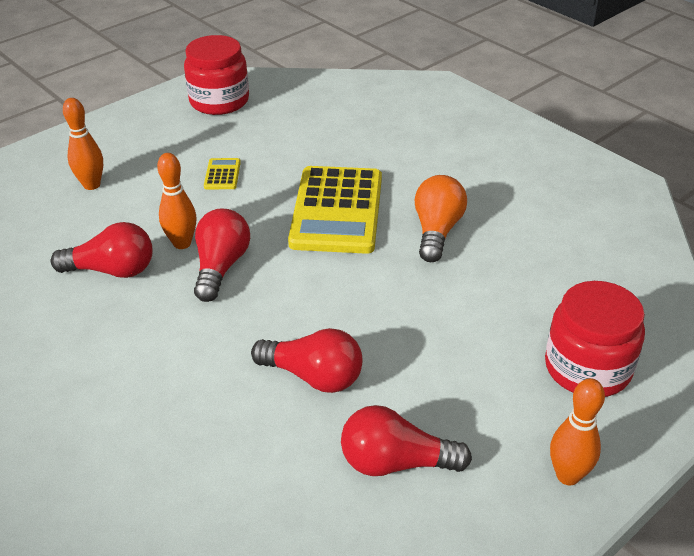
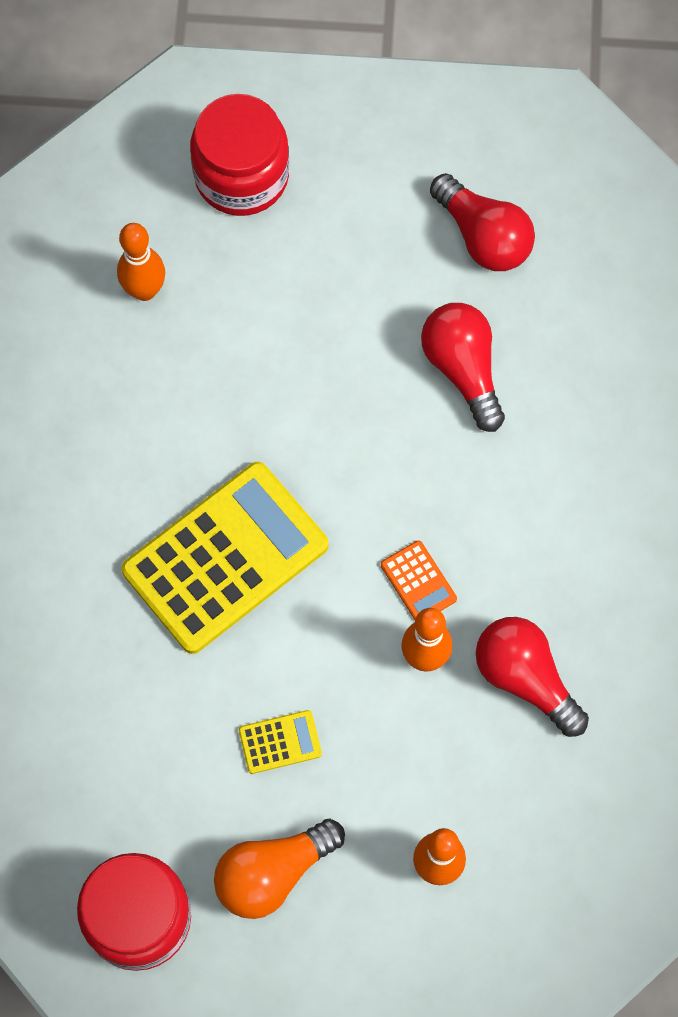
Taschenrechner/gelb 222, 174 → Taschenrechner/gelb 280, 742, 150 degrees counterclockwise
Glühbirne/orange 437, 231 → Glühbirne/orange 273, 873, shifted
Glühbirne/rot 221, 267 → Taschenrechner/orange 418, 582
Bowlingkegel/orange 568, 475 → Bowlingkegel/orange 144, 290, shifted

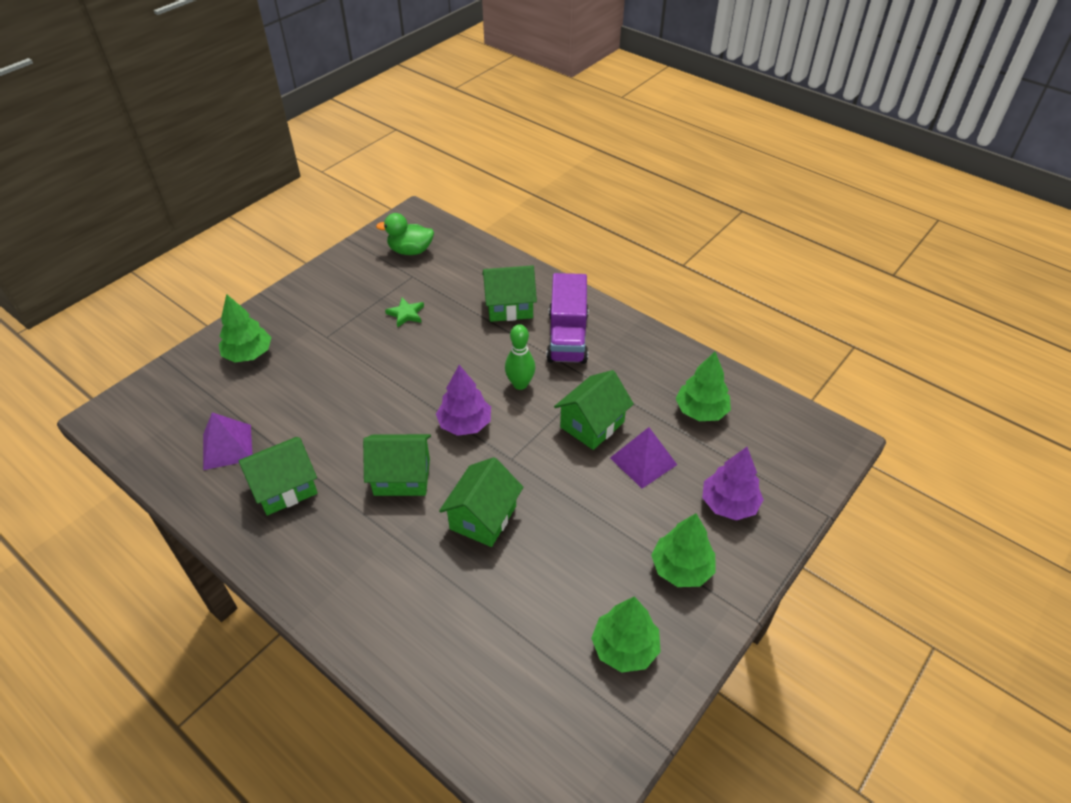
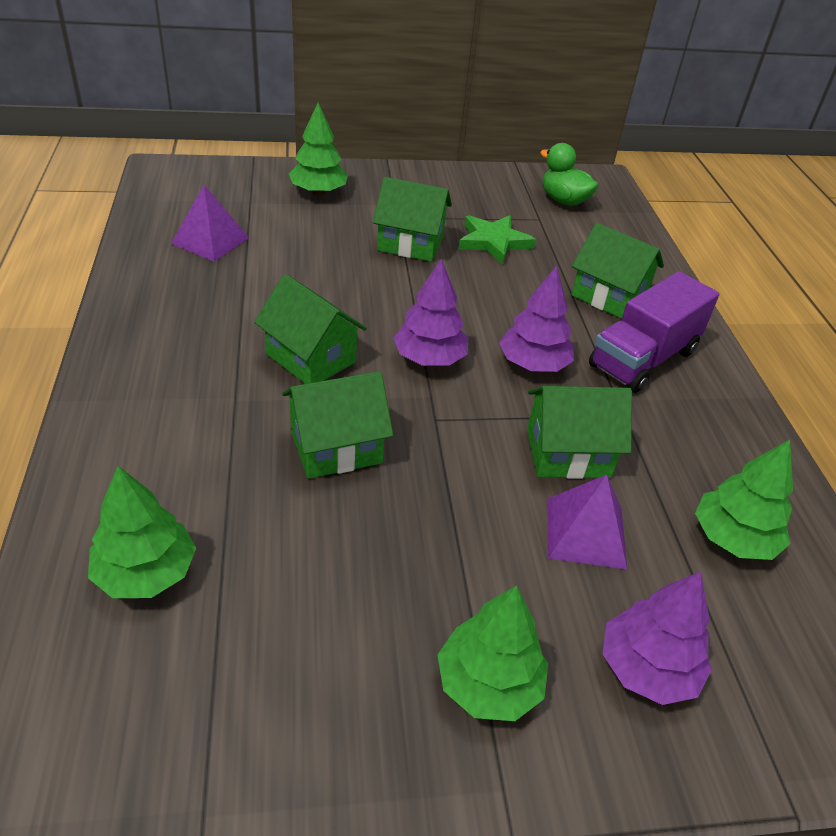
Stern/grün 406, 314 → Stern/grün 493, 242, x1.55
Bowlingkegel/grün 520, 384 → Baum/lila 533, 364
Haus/grün 285, 488 → Haus/grün 410, 244, shifted
Baum/grün 624, 647 → Baum/grün 146, 572, shifted

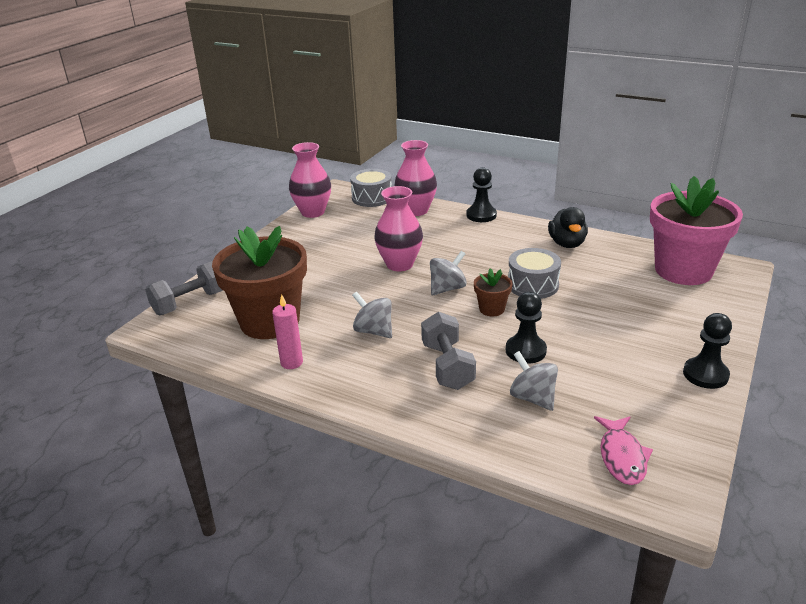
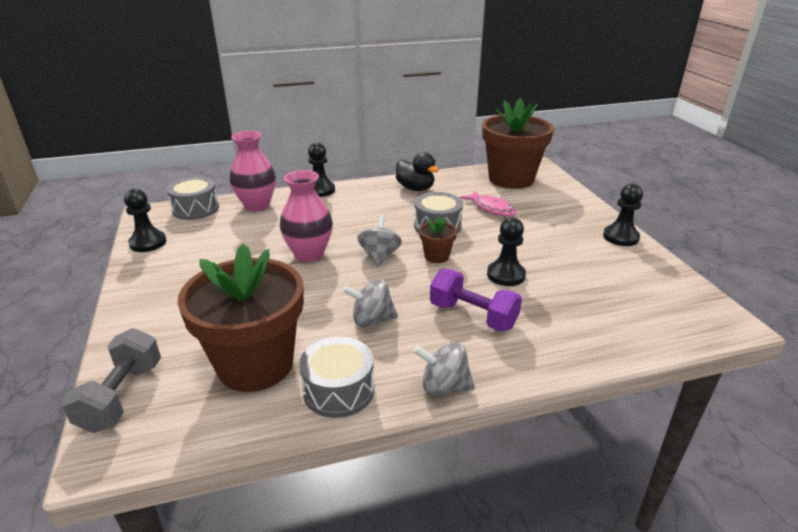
Vase/rosa 313, 212 → Bauer/schwarz 148, 243
Blumentopf/rosa 683, 270 → Blumentopf/braun 511, 179
Kerze/rosa 291, 362 → Trommel/grau 339, 390
Hantel/grau 447, 366 → Hantel/lila 473, 316
Kreisel/grau 532, 398 → Kreisel/grau 444, 387, shifted
Fisch/rosa 622, 457 → Fisch/rosa 491, 208, shifted

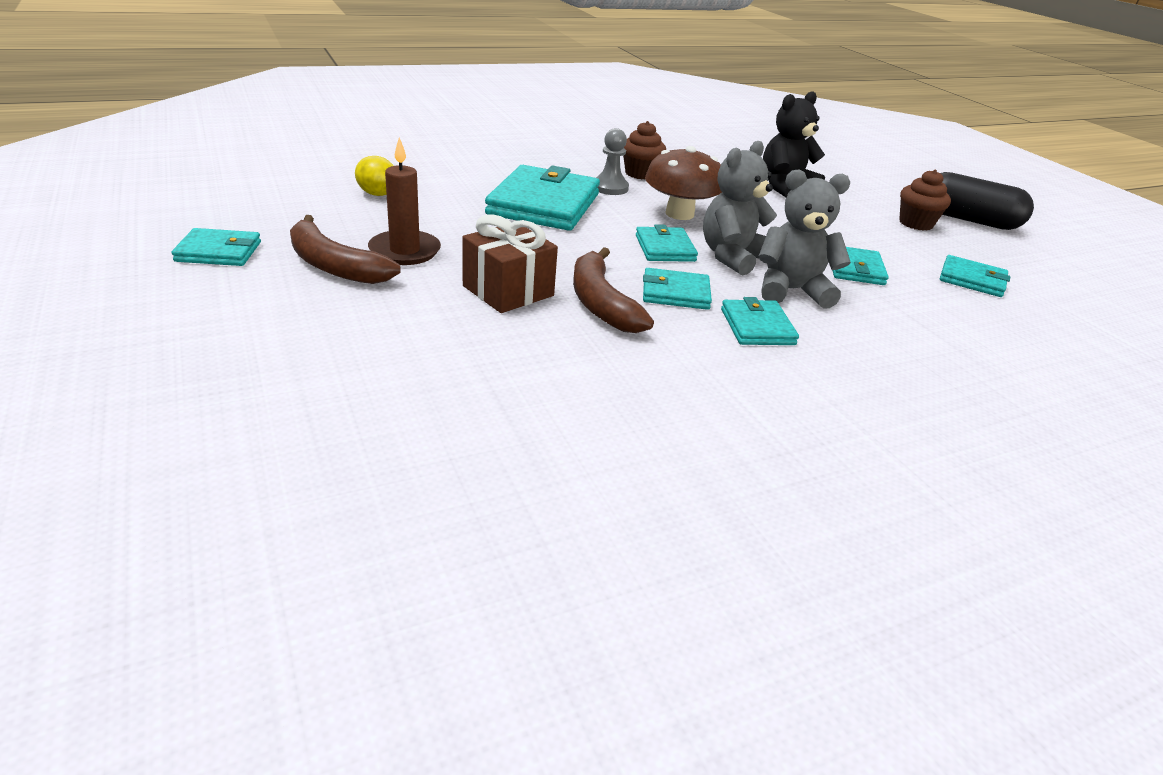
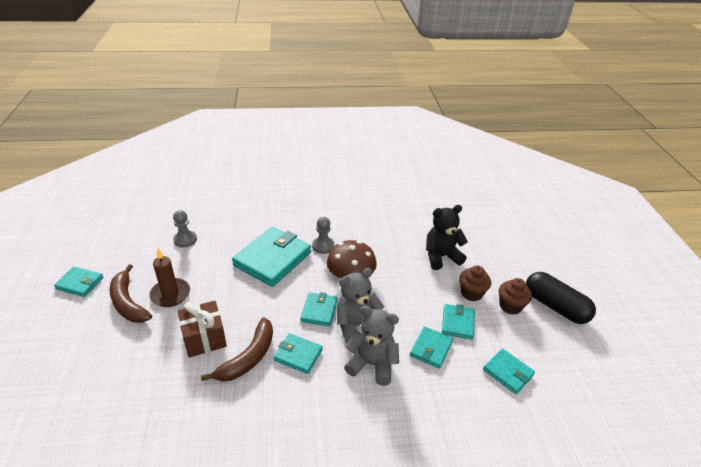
Muffin/braun 640, 174 → Muffin/braun 471, 293, shifted
Zitrone/gelb 377, 194 → Bauer/grau 185, 240
Banane/braun 601, 303 → Banane/braun 248, 357, 150 degrees counterclockwise
Geldbörse/türkis 757, 327 → Geldbörse/türkis 457, 323, shifted

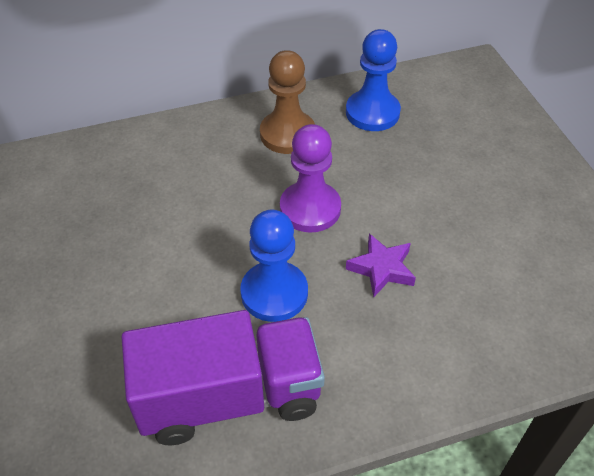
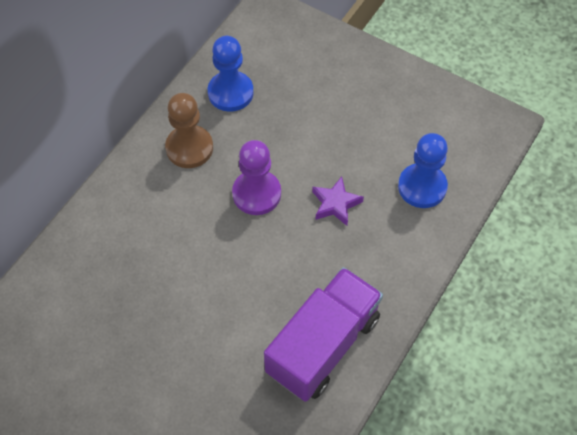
Bauer/blau 274, 293 → Bauer/blau 422, 187, shifted

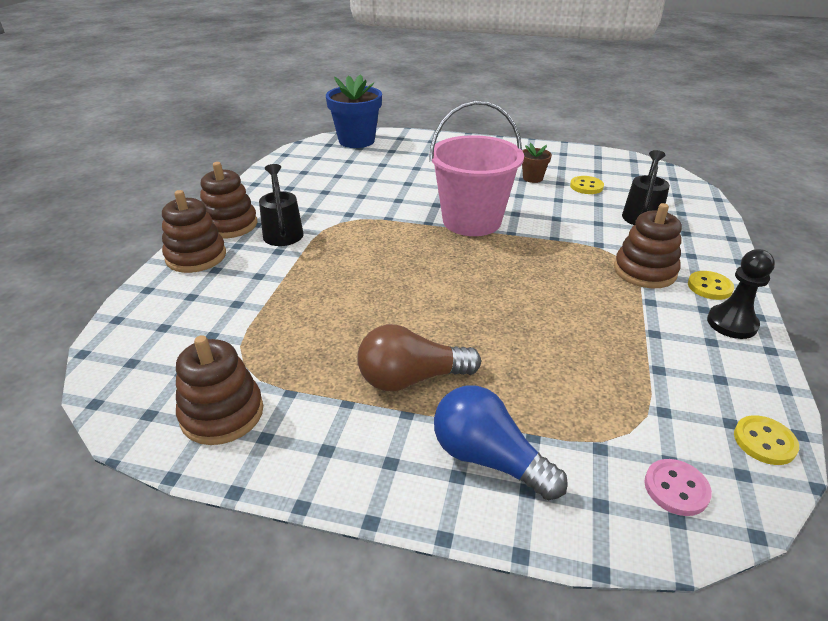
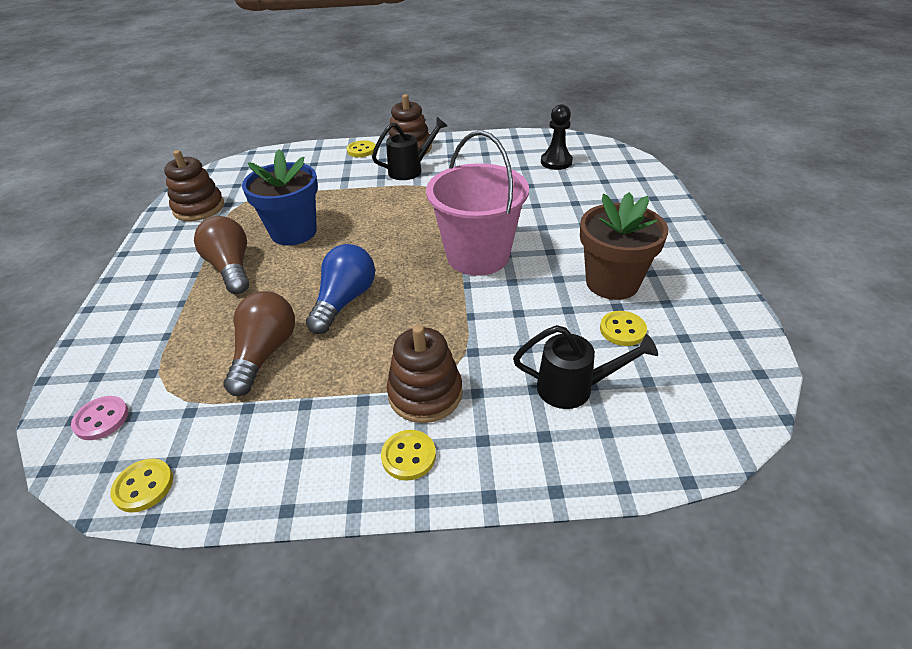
Blumentopf/blau 356, 141 → Blumentopf/blau 294, 232, shifted
Blumentopf/braun 532, 178 → Blumentopf/braun 612, 282, x2.03
Stapelspielzeug/braun 196, 256 → Knopf/gelb 361, 150
Bauer/schwarz 731, 323 → Bauer/schwarz 556, 162, shifted
Glühbirne/blau 488, 459 → Glühbirne/blau 344, 301, shifted
- → Glühbirne/braun 264, 353

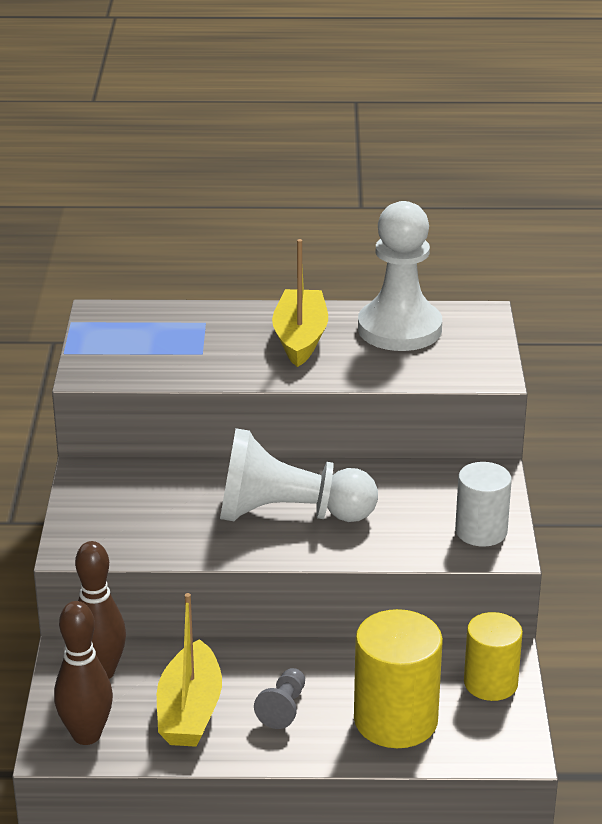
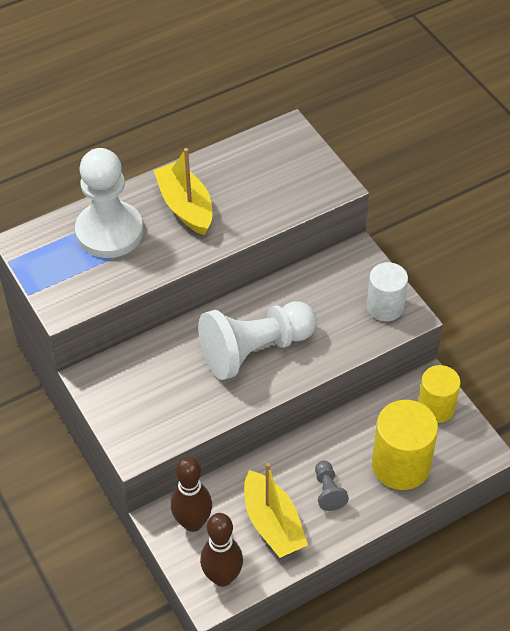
Bauer/weiß 399, 329 → Bauer/weiß 109, 232, shifted

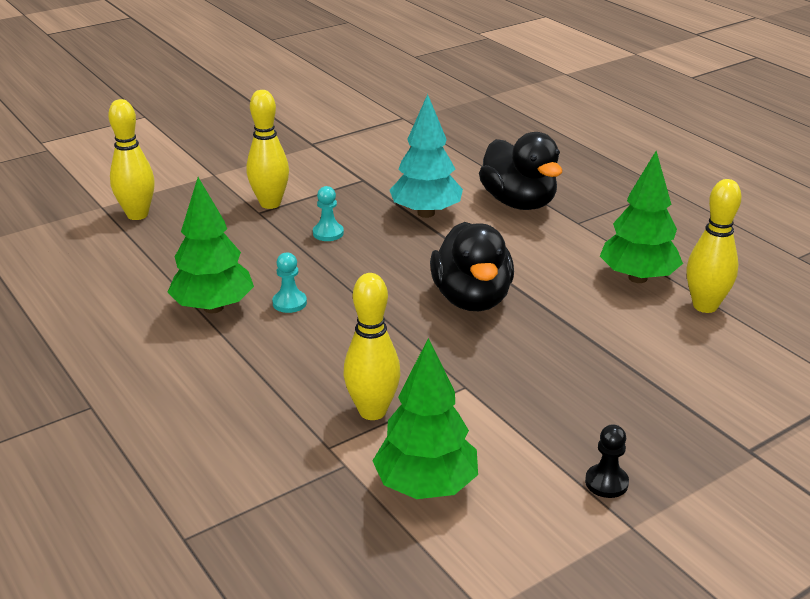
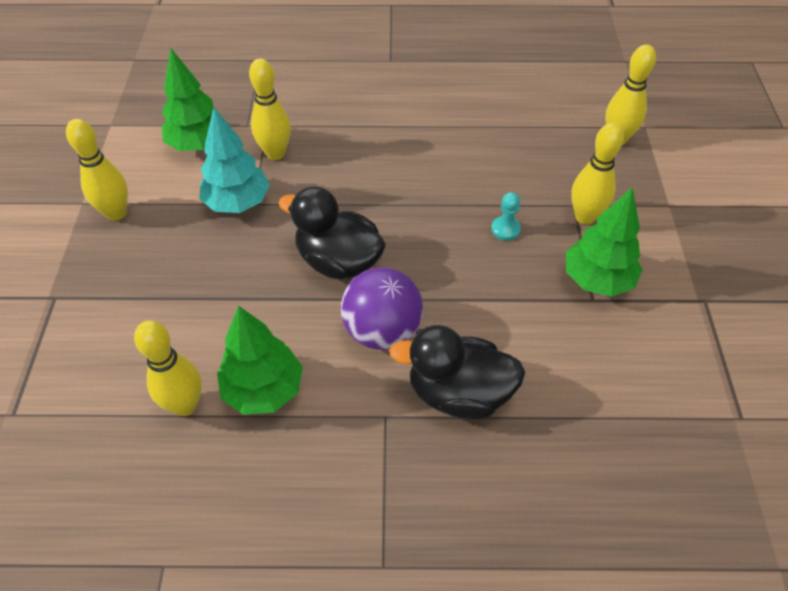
Baum/türkis 426, 213 → Baum/türkis 238, 203, shifted
Baum/grün 213, 307 → Baum/grün 597, 280, shifted
Bauer/türkis 289, 303 → -
Bauer/schwarz 606, 482 → Bowlingkegel/gelb 116, 213
- → Ball/lila 382, 331

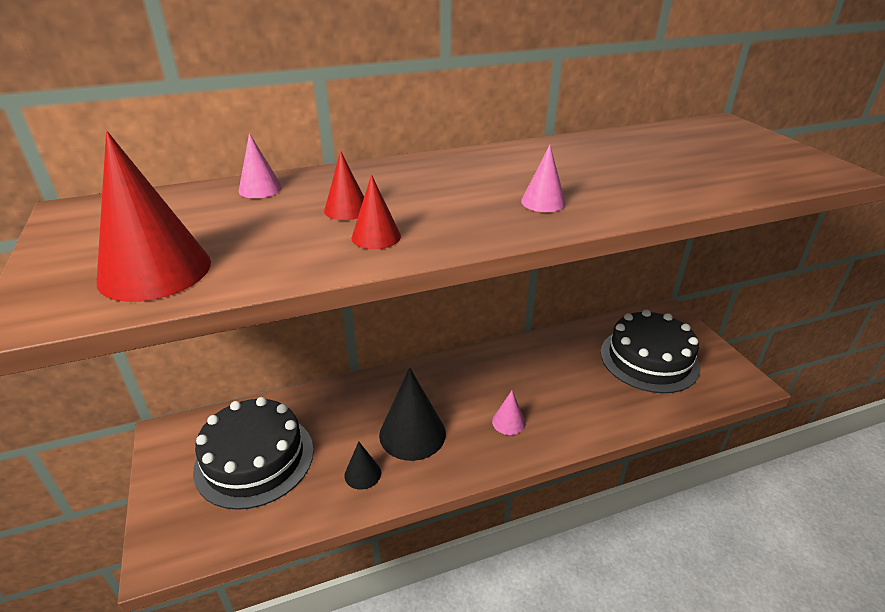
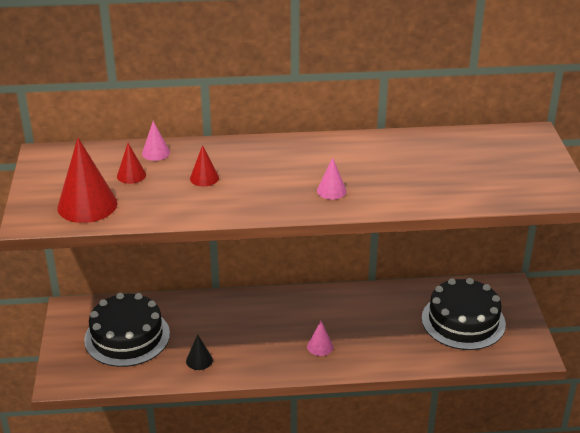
Kegel/rot 376, 236 → Kegel/rot 131, 175, shifted
Kegel/schwarz 412, 434 → -

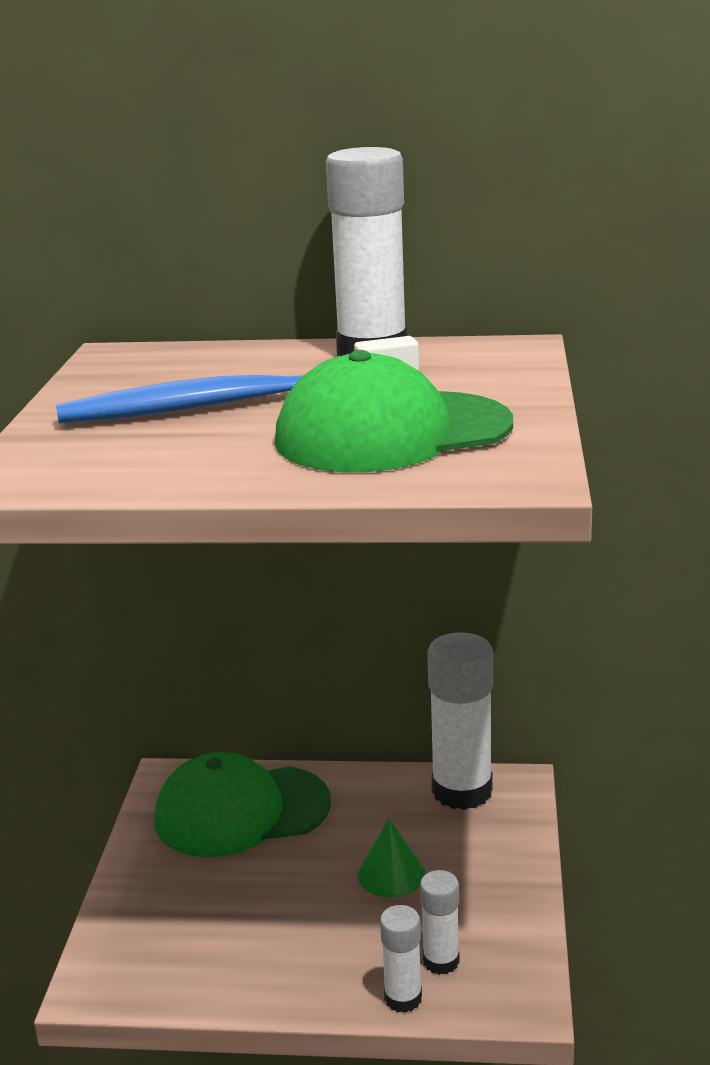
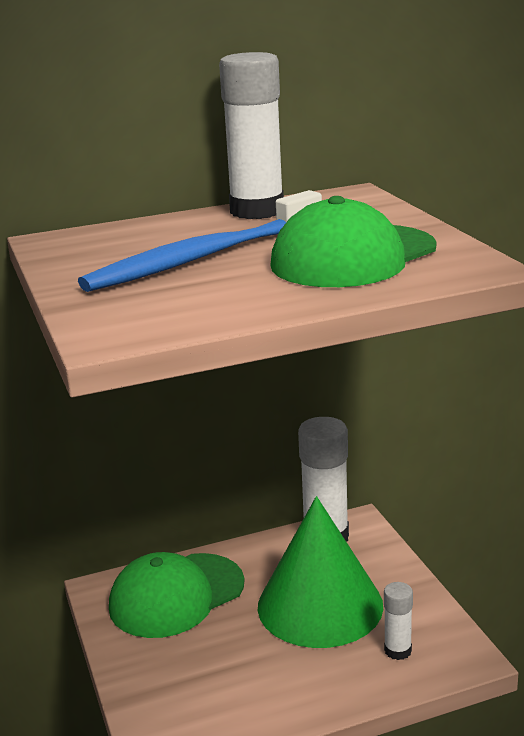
Kegel/grün 391, 874 → Kegel/grün 320, 605, x2.43
Klebestift/weiß 403, 998 → -

